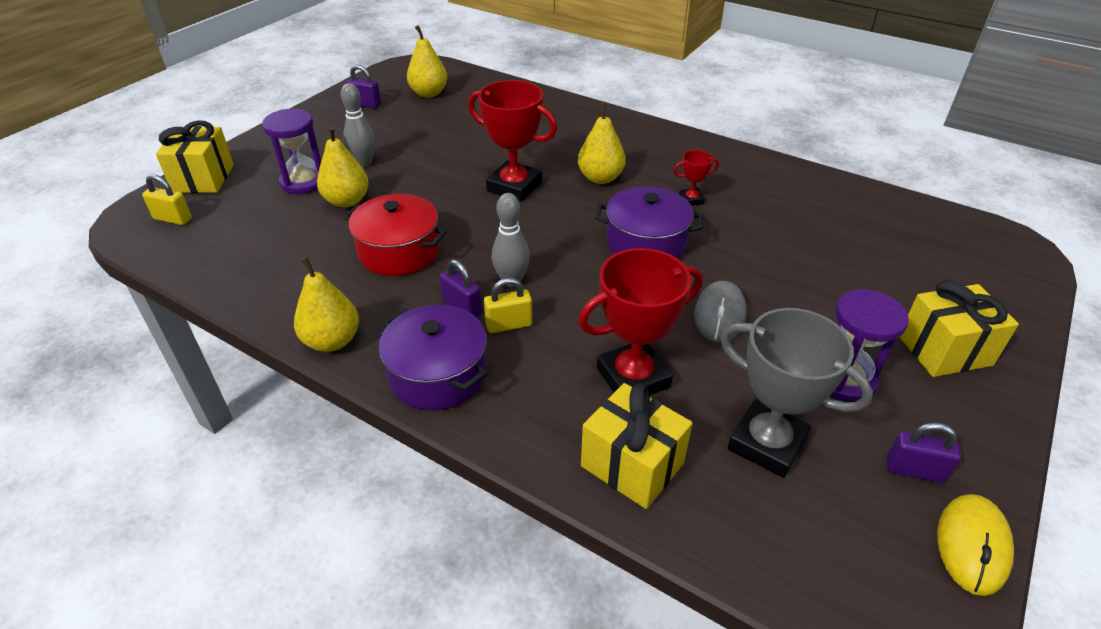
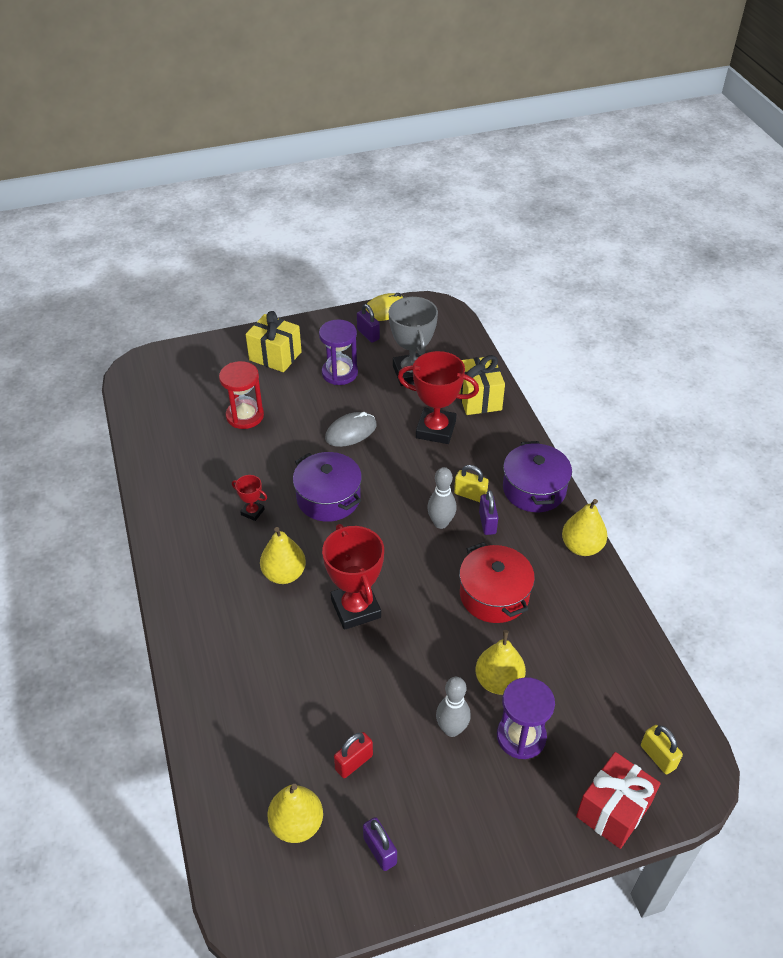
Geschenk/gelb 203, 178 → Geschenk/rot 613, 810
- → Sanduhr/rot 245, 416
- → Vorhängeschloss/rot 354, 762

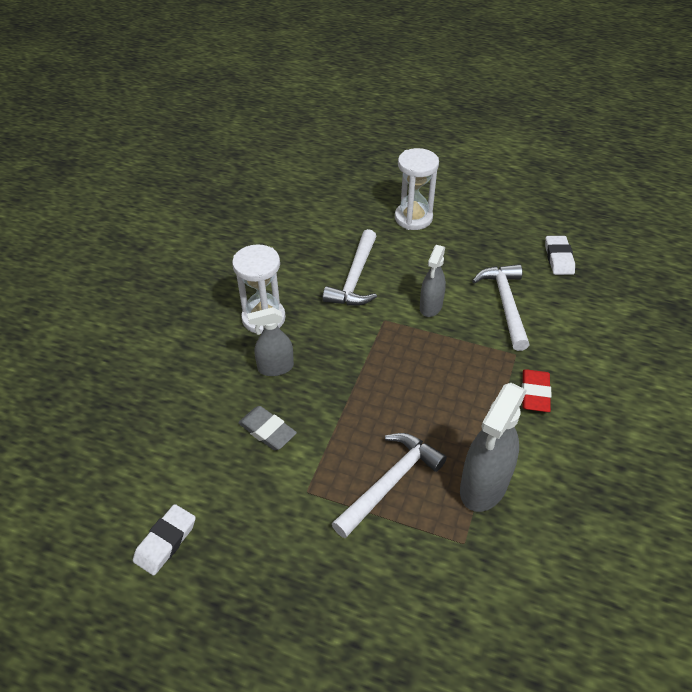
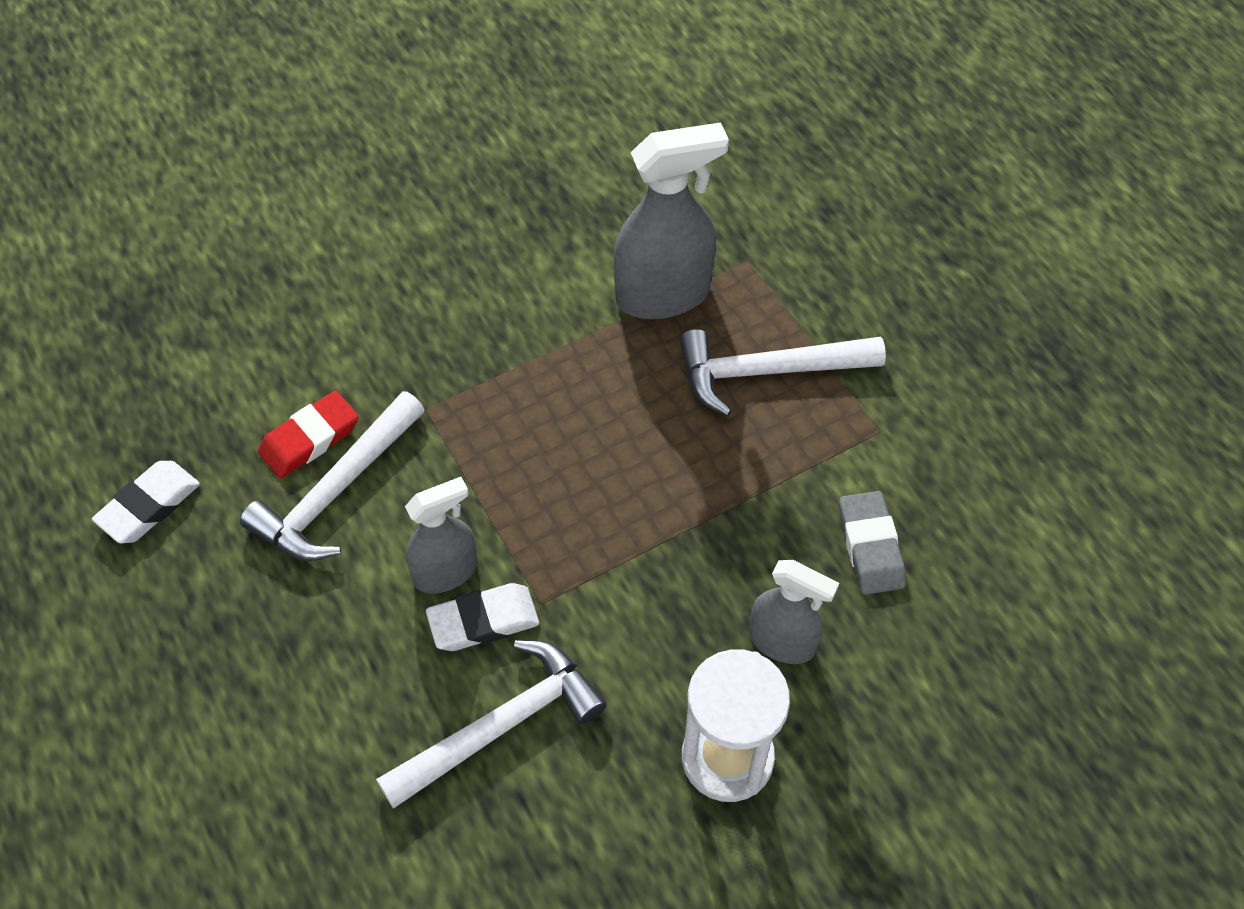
Sanduhr/weiß 413, 218 → -
Radiergummi/rot 535, 393 → Radiergummi/rot 310, 439, shifted
Radiergummi/weiß 165, 541 → Radiergummi/weiß 483, 621, shifted

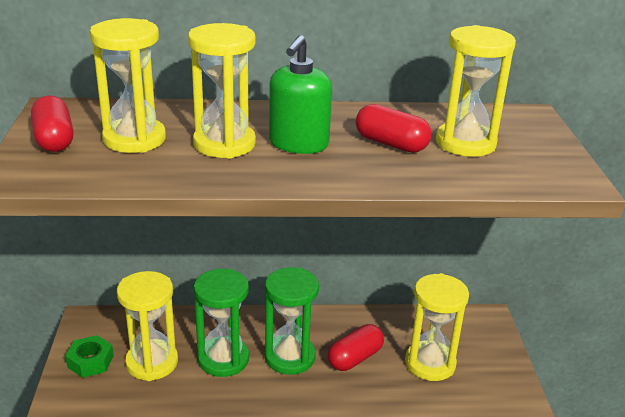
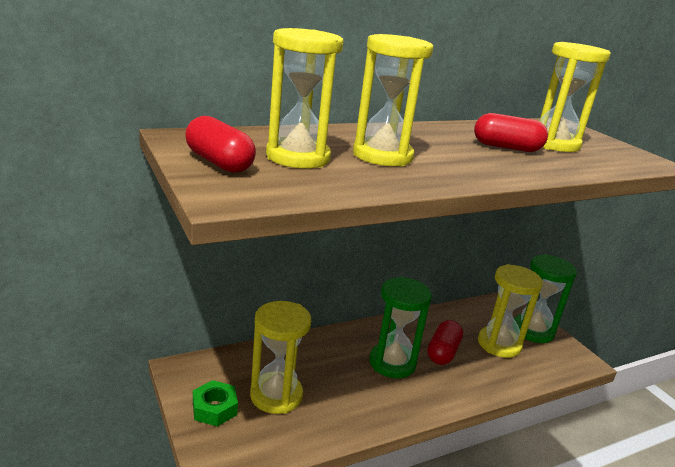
Seifenspender/grün 298, 144 → -
Sanduhr/grün 223, 359 → Sanduhr/grün 532, 331, shifted

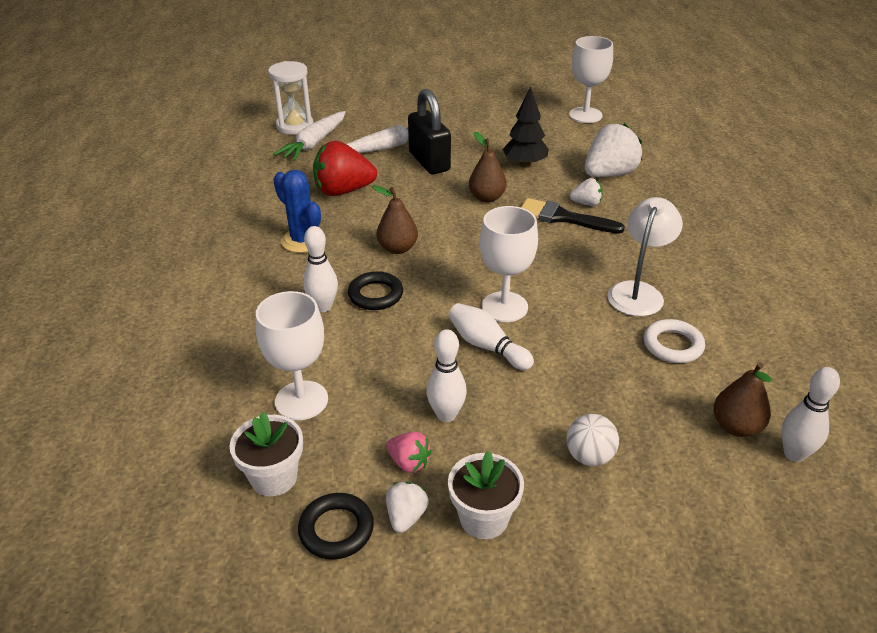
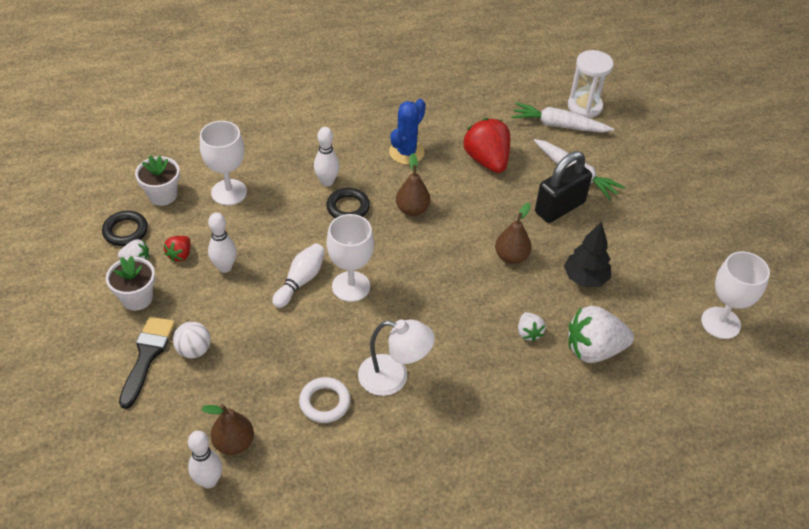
Erdbeere/weiß 609, 174 → Erdbeere/weiß 594, 349, 135 degrees clockwise
Pinsel/schwarz 563, 218 → Pinsel/schwarz 147, 356, shifted
Erdbeere/rosa 409, 462 → Erdbeere/rot 180, 255

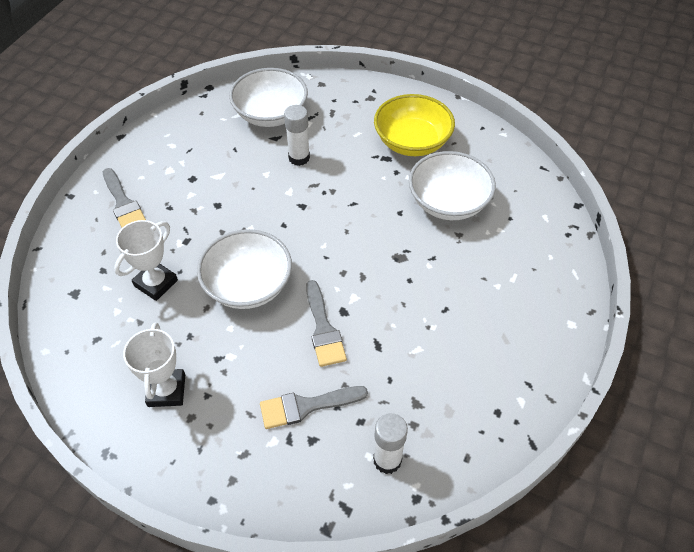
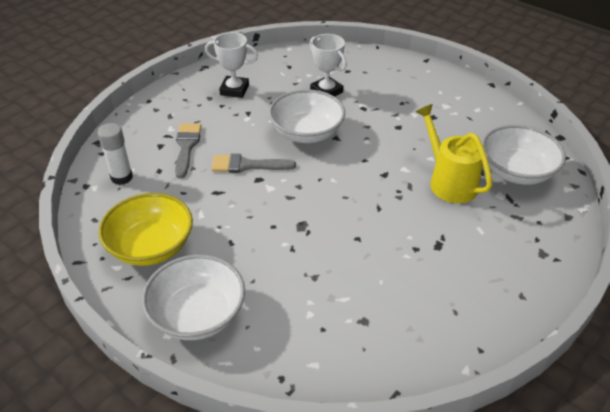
Schüssel/gelb 412, 142 → Schüssel/gelb 151, 247, shifted
Klebestift/weiß 299, 158 → Gießkanne/gelb 448, 181
Schüssel/weiß 448, 202 → Schüssel/weiß 197, 314, shifted
Pinsel/grau 123, 203 → -

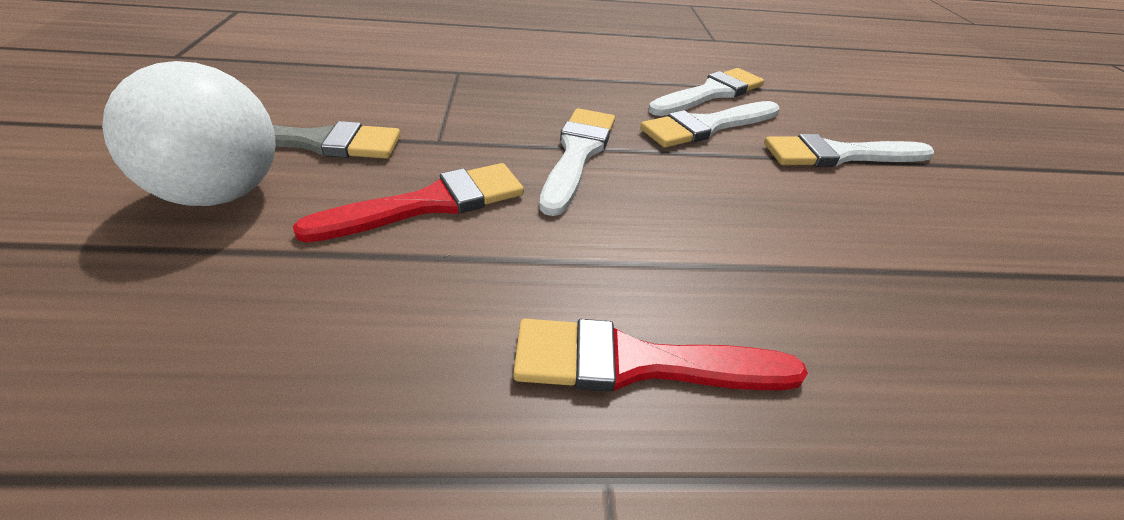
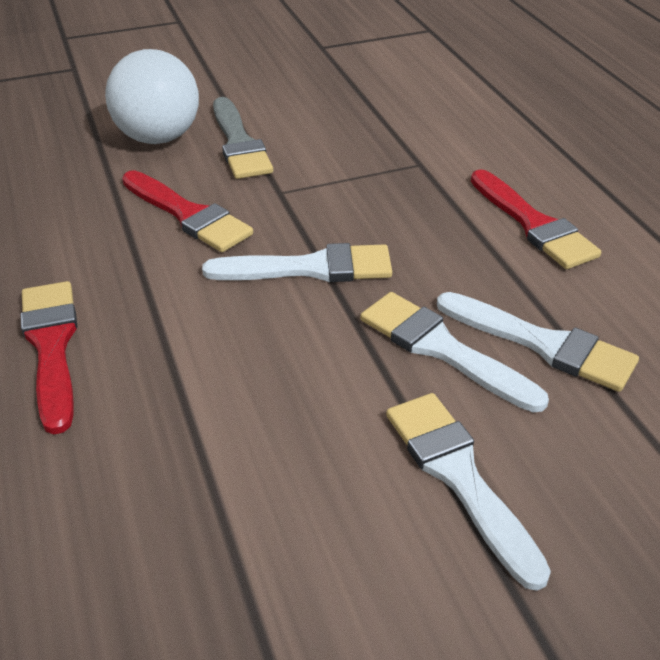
- → Pinsel/rot 533, 224

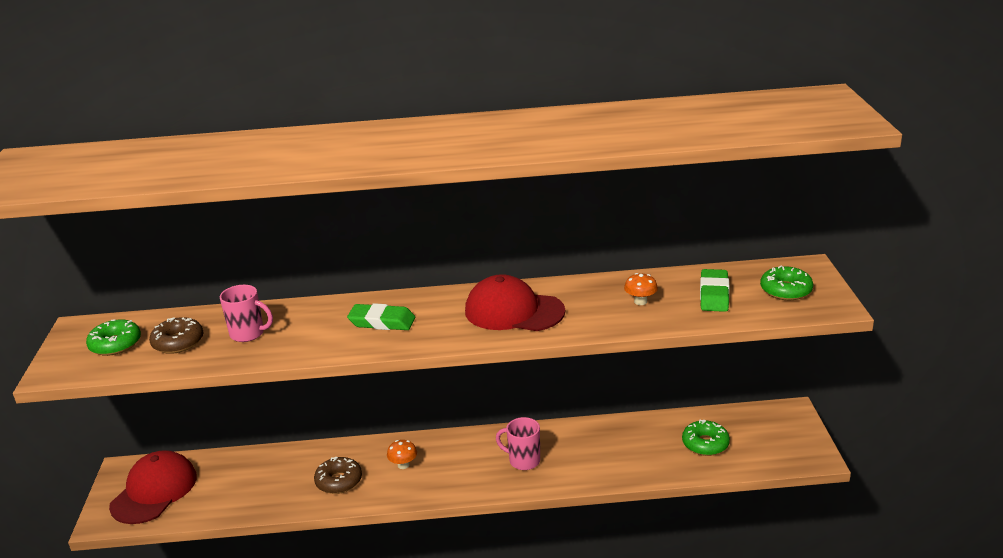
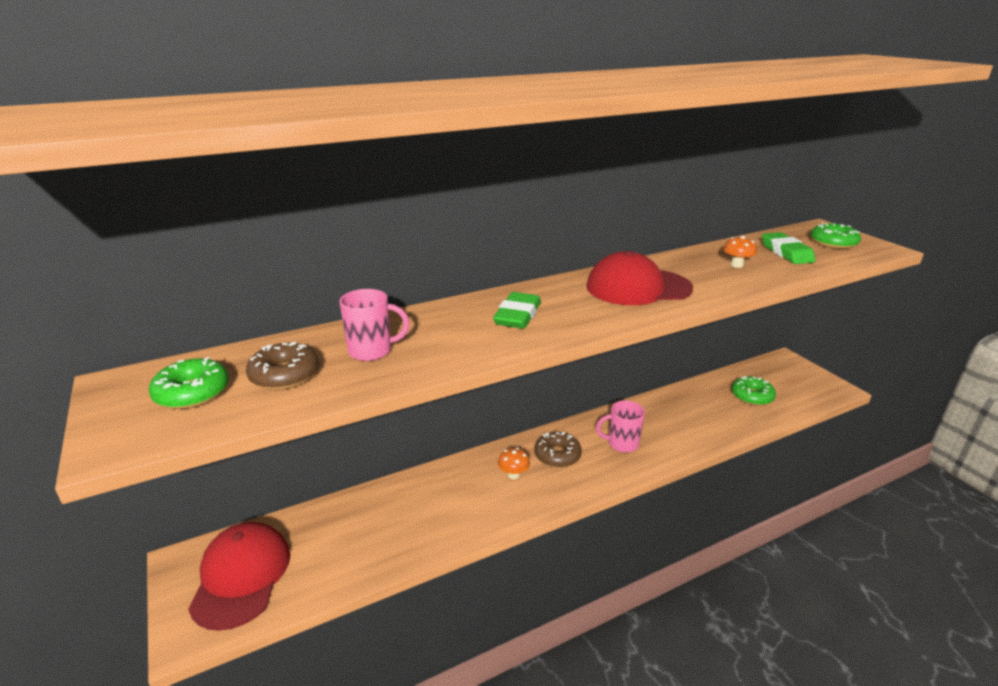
Radiergummi/grün 382, 322 → Radiergummi/grün 517, 316, 60 degrees counterclockwise
Donut/braun 339, 481 → Donut/braun 557, 455, shifted

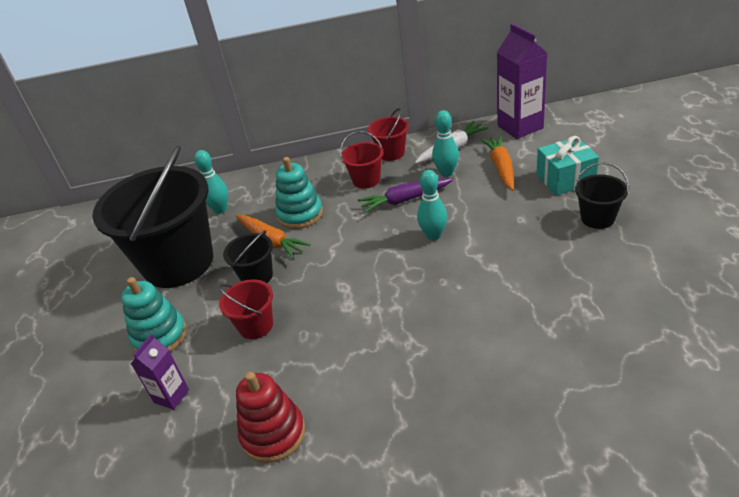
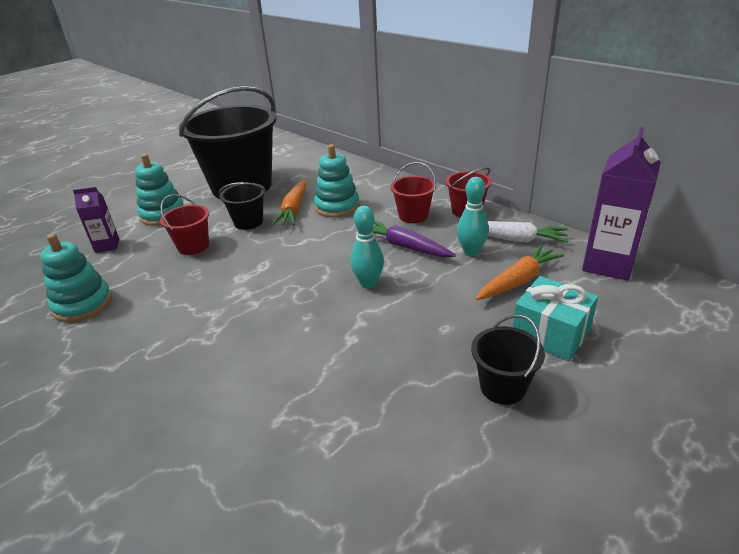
Bowlingkegel/türkis 220, 209 → -
Stapelspielzeug/rot 273, 434 → Stapelspielzeug/türkis 83, 304

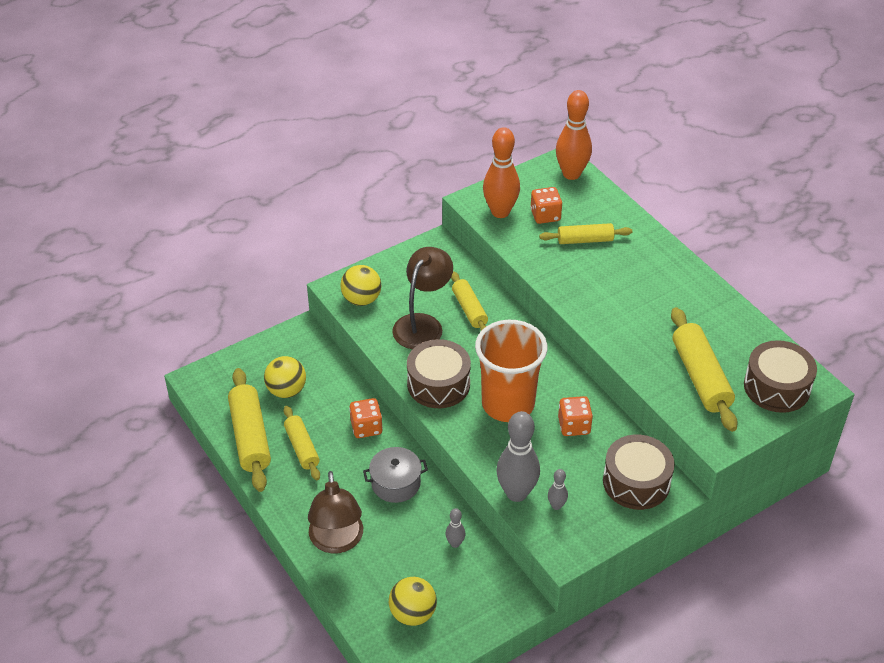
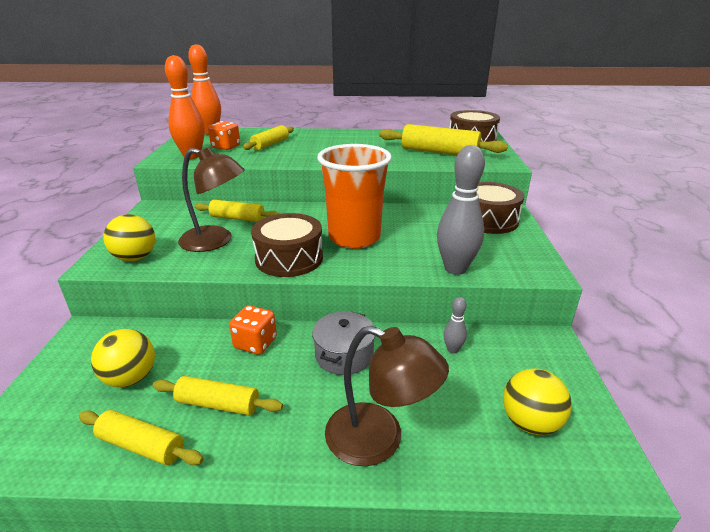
Lampe/braun 422, 324 → Lampe/braun 216, 241, 135 degrees clockwise
Nudelholz/gelb 250, 437 → Nudelholz/gelb 141, 446, x0.63
Spielwürfel/orange 574, 426 → -
Bowlingkegel/grau 556, 506 → -

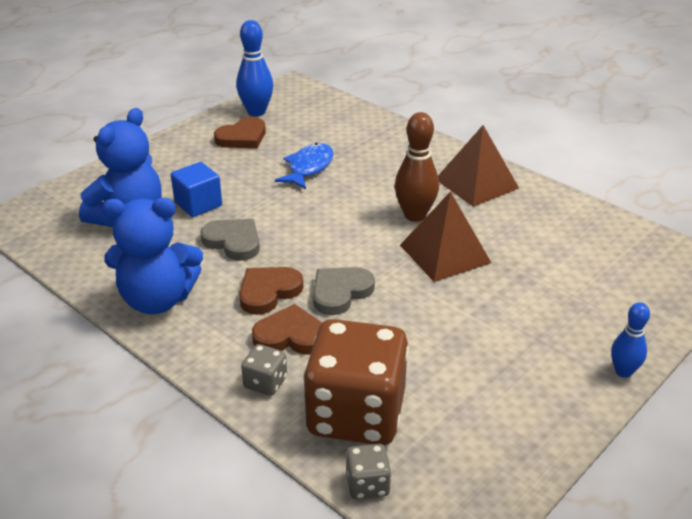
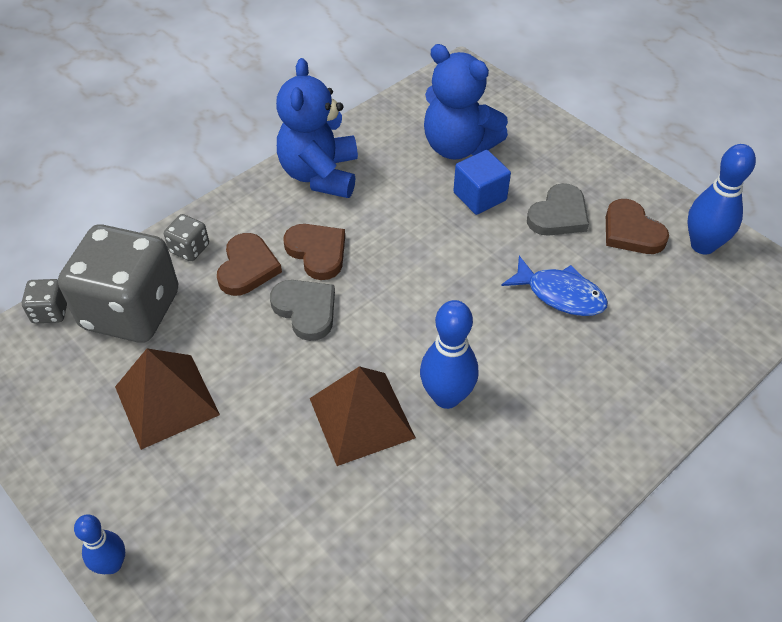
Bowlingkegel/braun 415, 215 → Bowlingkegel/blau 446, 397
Pyramide/braun 476, 183 → Pyramide/braun 166, 400, shifted
Herz/grau 233, 242 → Herz/grau 558, 215, shifted
Spielwürfel/braun 356, 414 → Spielwürfel/grau 131, 310

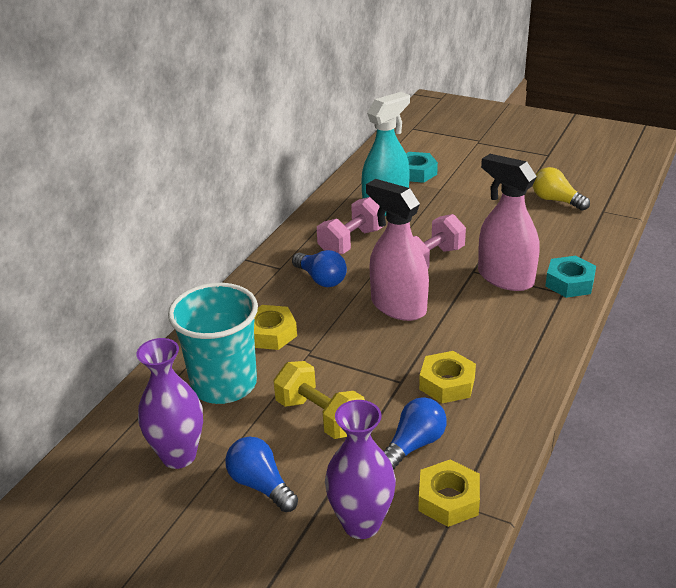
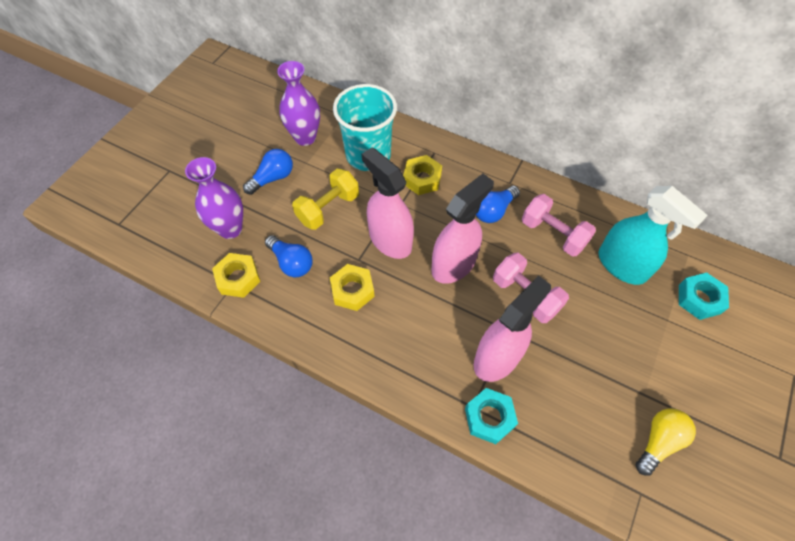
- → Sprühflasche/rosa 390, 240

